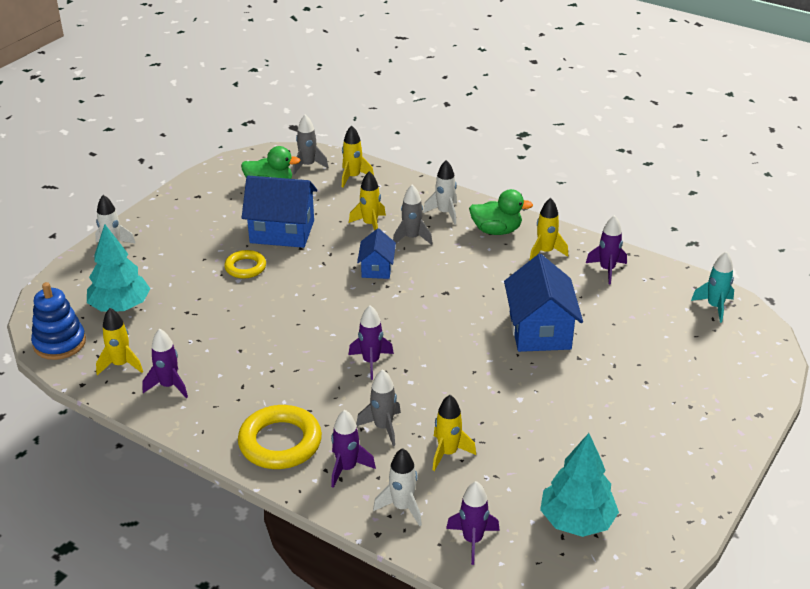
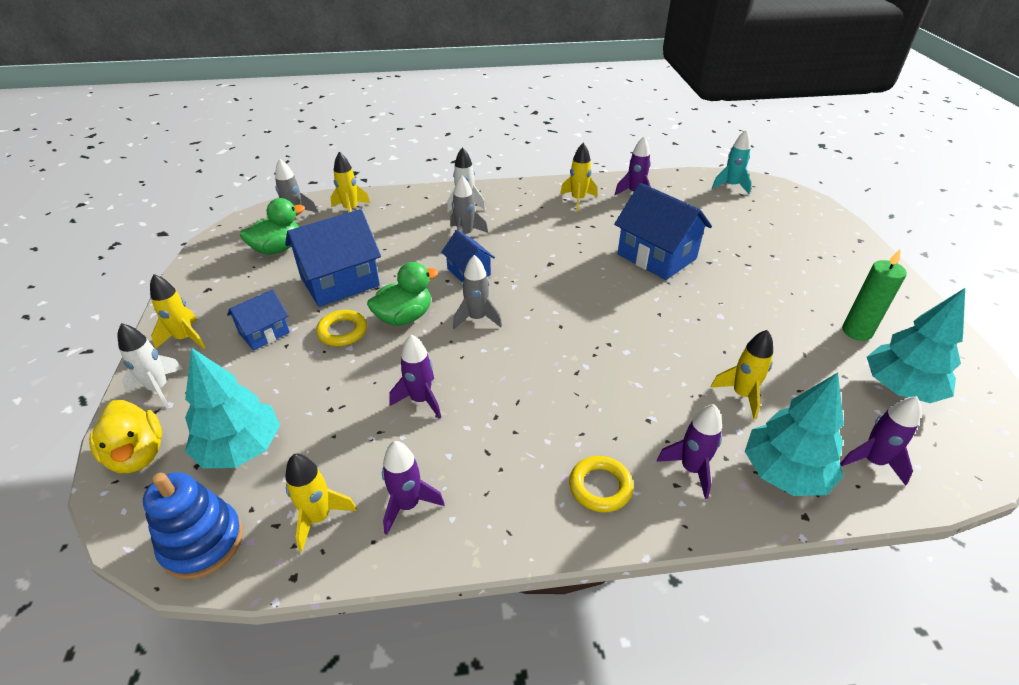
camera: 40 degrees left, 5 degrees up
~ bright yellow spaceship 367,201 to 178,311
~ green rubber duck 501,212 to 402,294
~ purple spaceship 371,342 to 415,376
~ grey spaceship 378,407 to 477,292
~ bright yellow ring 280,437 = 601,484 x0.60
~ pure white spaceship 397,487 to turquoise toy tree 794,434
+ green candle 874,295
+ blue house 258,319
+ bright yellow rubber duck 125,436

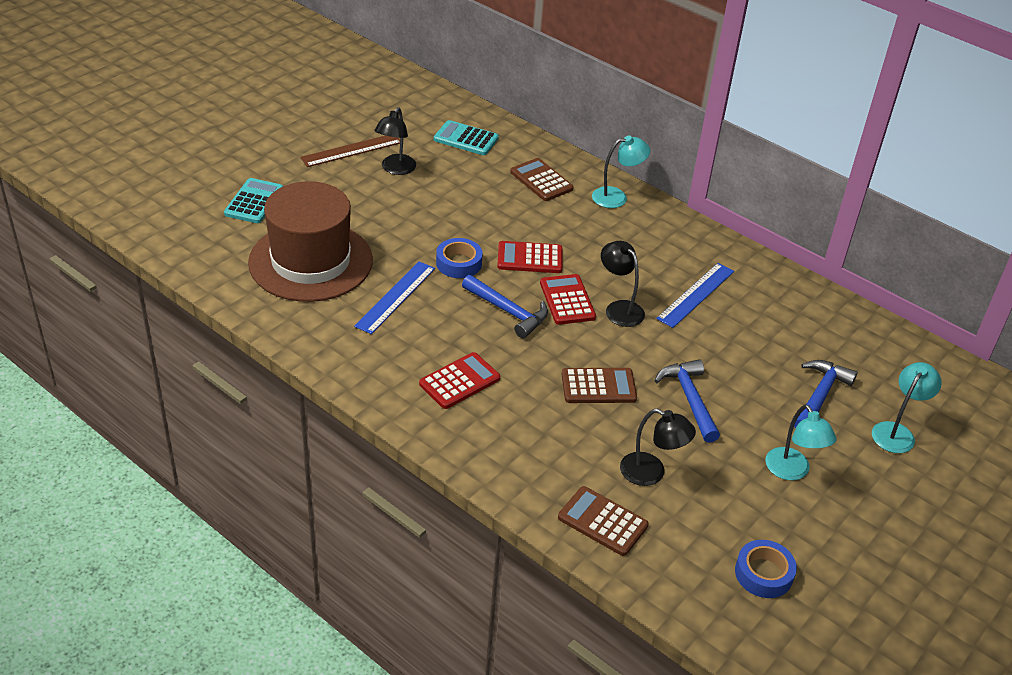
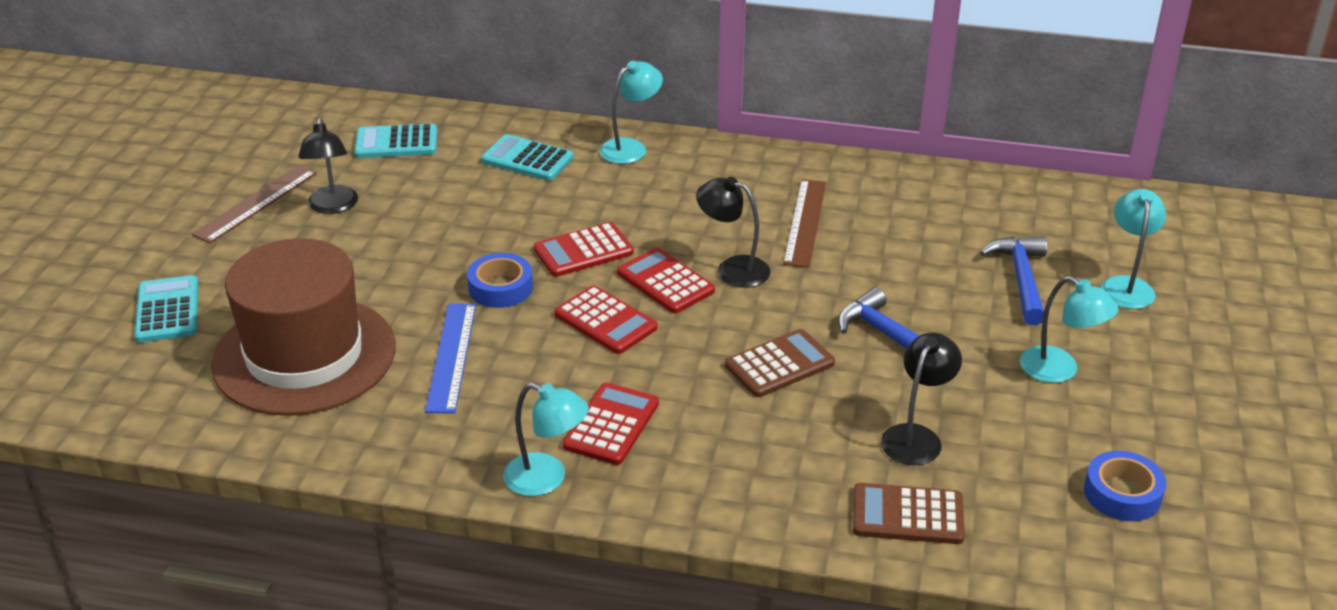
camera: 25 degrees left, 5 degrees down
~ dark brown pocket calculator 542,179 to turquoise pocket calculator 527,157
~ blue straightedge 695,295 to dark brown straightedge 804,223
~ blue claw hammer 505,306 to scarlet pocket calculator 606,319
~ black desk lamp 658,447 = 921,398 60 degrees counterclockwise
+ turquoise desk lamp 546,439

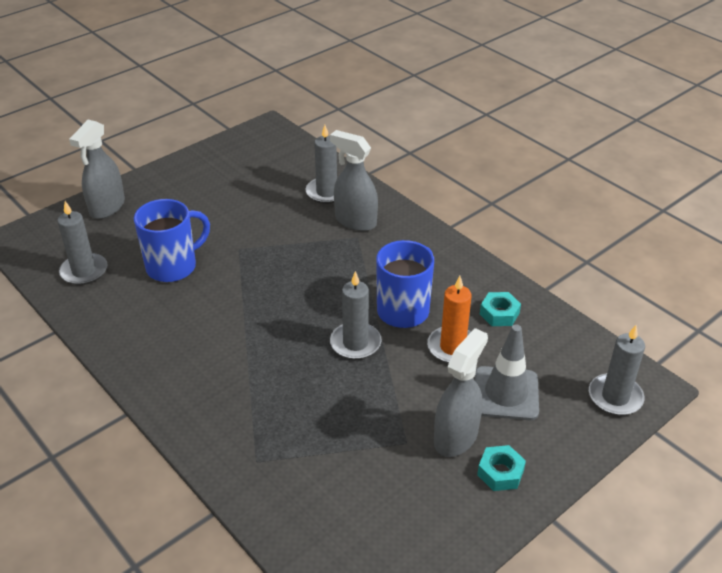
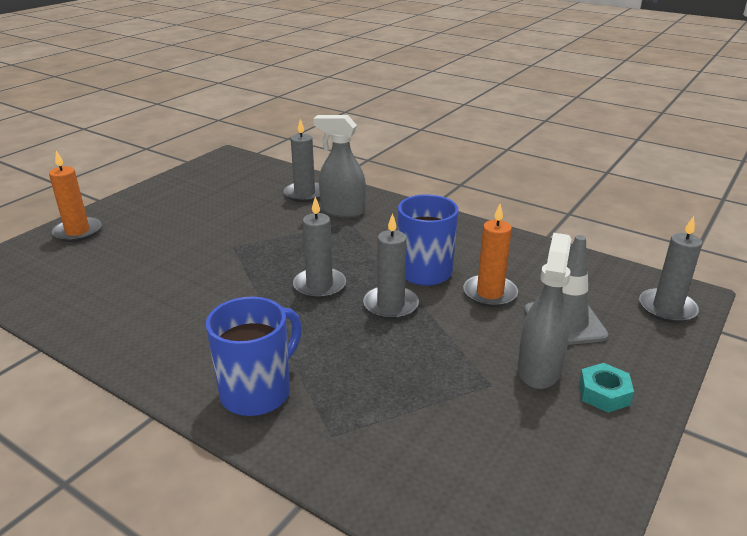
camera: 15 degrees left, 10 degrees down
~ grey spray bottle 97,169 to orange candle 75,196
~ blue tea mug 172,240 to 254,356
~ grey candle 83,243 to 319,248
- turquoise hex nut 500,309

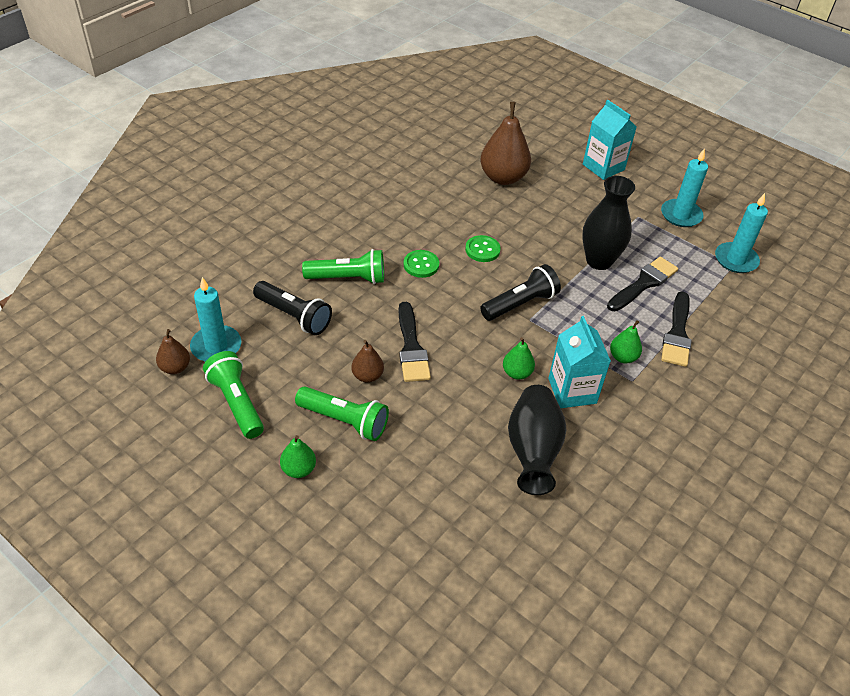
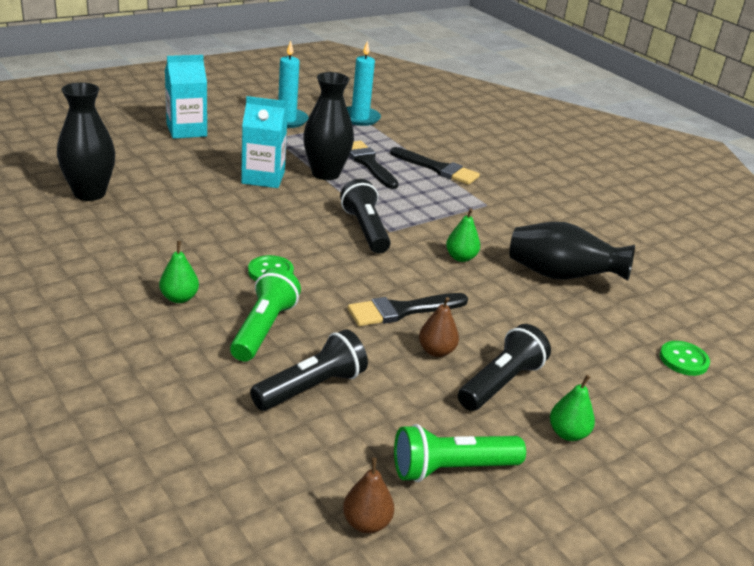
camera: 75 degrees left, 15 degrees down
- dark brown pear 505,143
~ green sewing button 483,248 to 685,358
- turquoise candle 215,319
~ black paintbrush 414,342 = 408,309 150 degrees clockwise
~ turquoise milk carton 579,362 to 264,142
~ green pear 626,341 to 179,272
~ green torch 342,413 to black torch 504,367
+ black flower vase 86,141

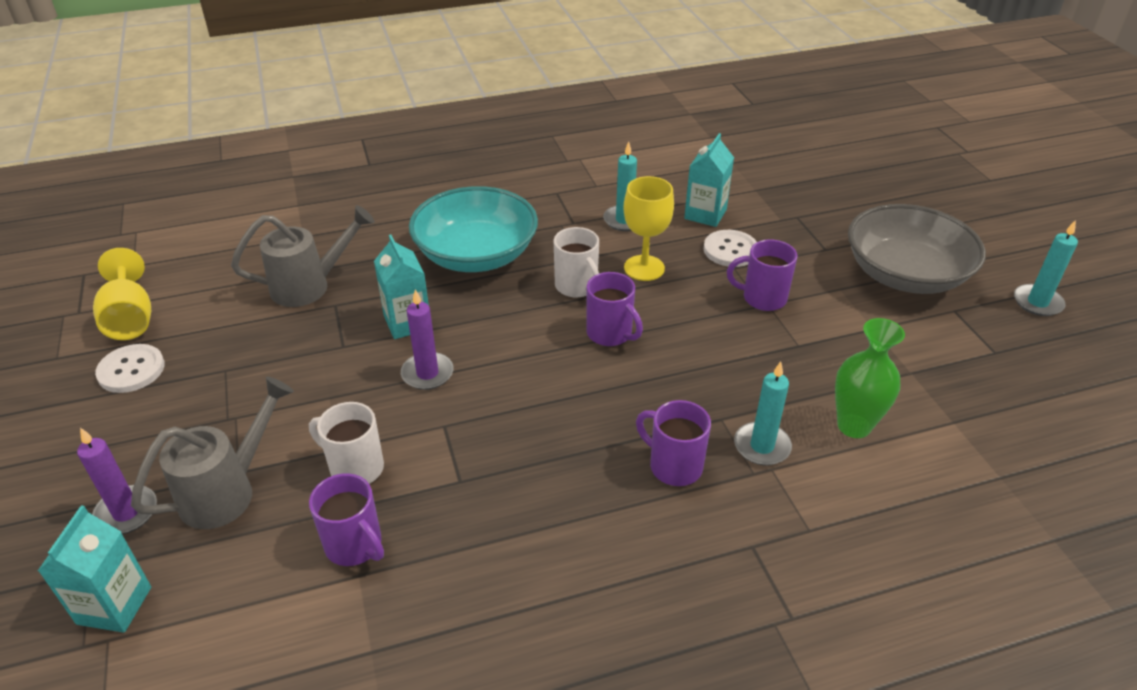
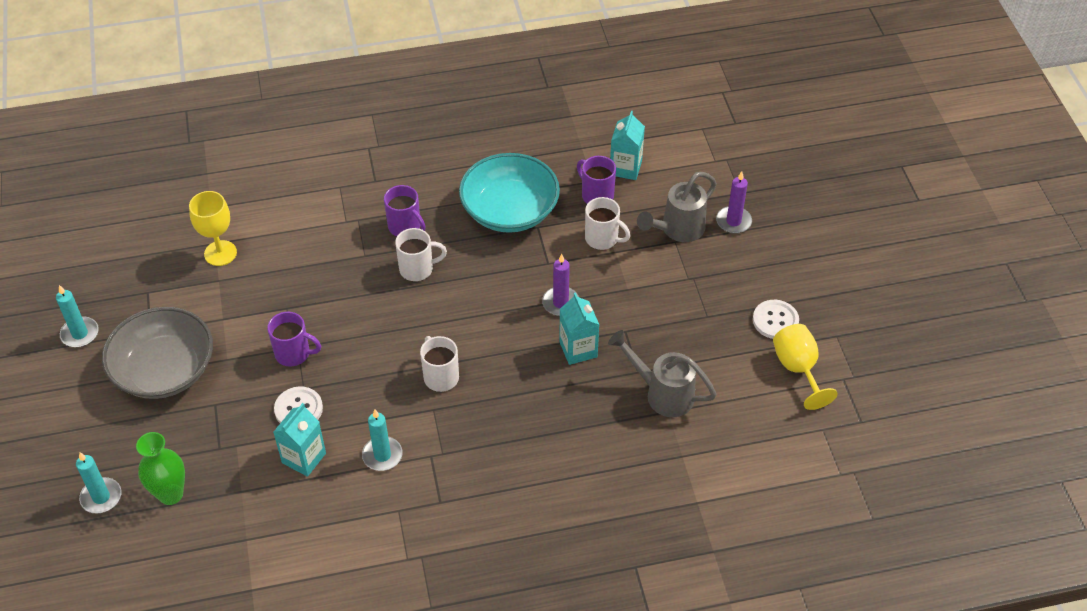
camera: 175 degrees left, 10 degrees up
~ bright yellow wine glass 648,228 to 213,228
~ turquoise deep dish 473,229 to 509,193
~ grey sprinkling can 303,256 = 662,373 45 degrees clockwise
- purple tea mug 615,309
~ green flower vase 870,378 to 160,468
~ turquoise candle 763,413 to 99,483
~ turquoise milk carton 94,569 to 627,145
+ pure white tea mug 421,254

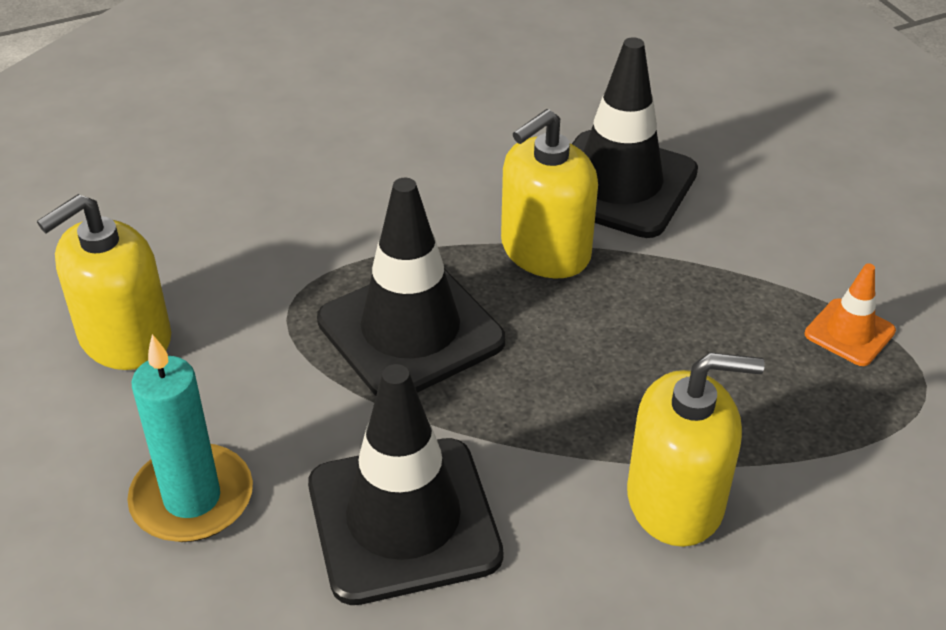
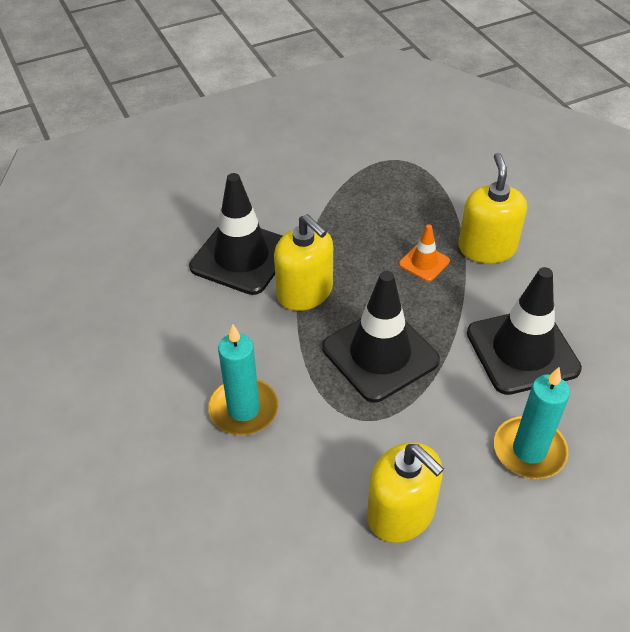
camera: 90 degrees left, 5 degrees up
~ orange road cone 850,314 to 424,253
+ turquoise candle 243,379

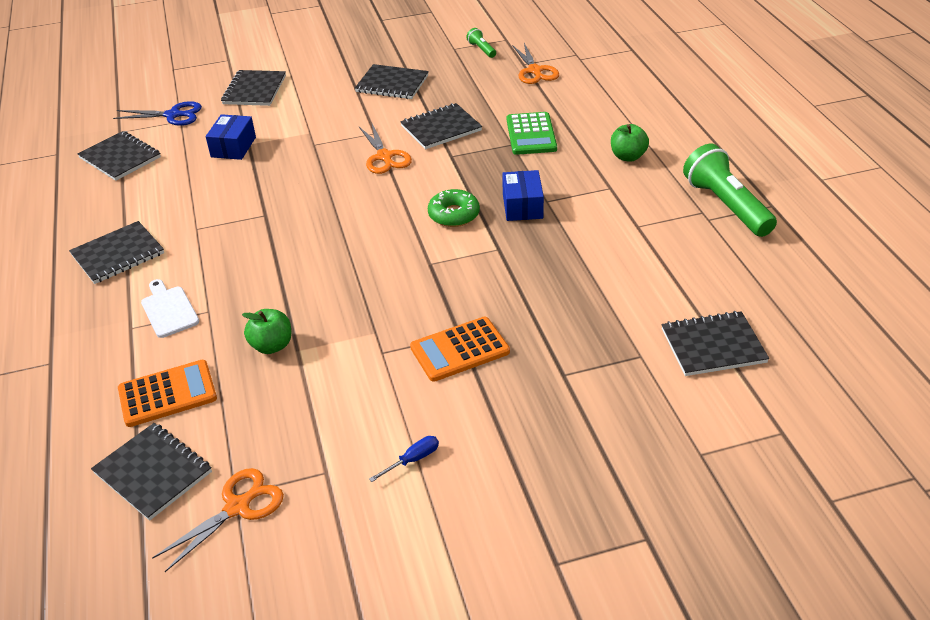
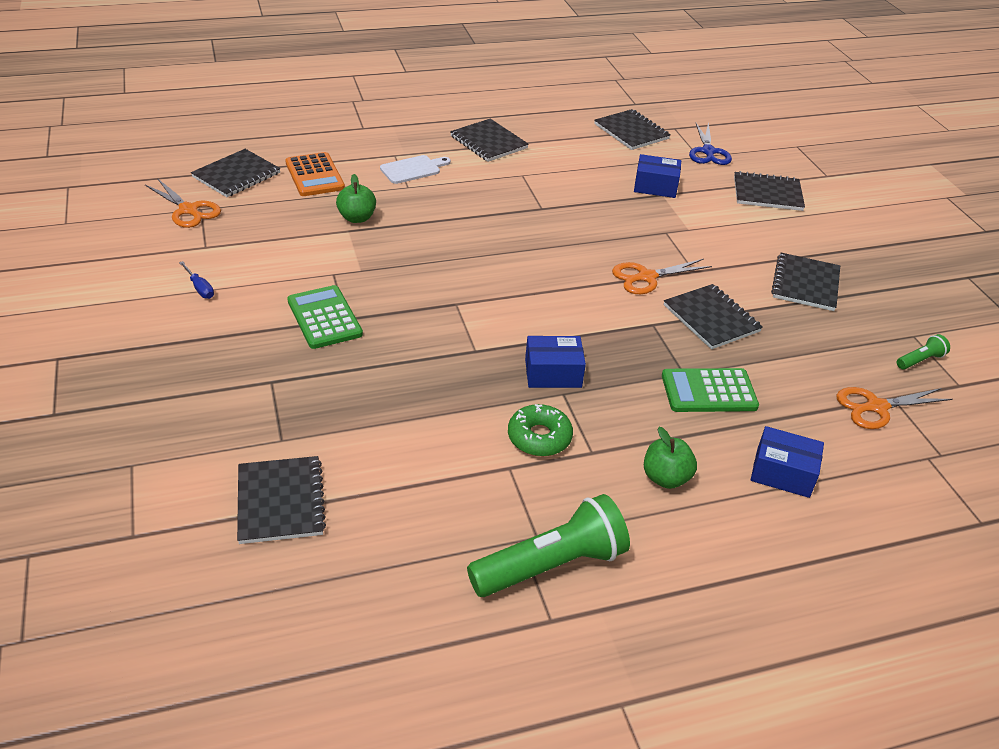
camera: 85 degrees right, 0 degrees up
~ black notebook 119,156 = 632,129 75 degrees counterclockwise
~ green donut 454,208 to 540,430
~ orange pocket calculator 460,349 to green pocket calculator 325,317
+ blue box 787,462

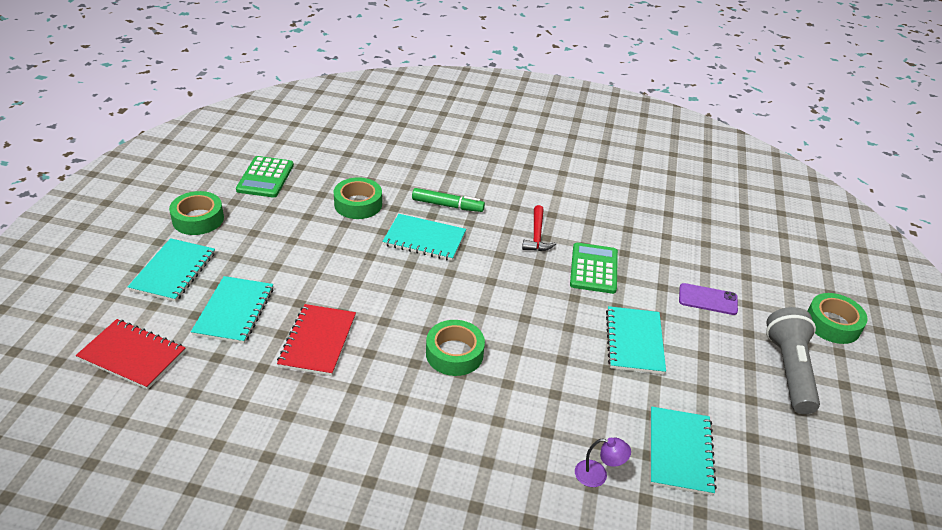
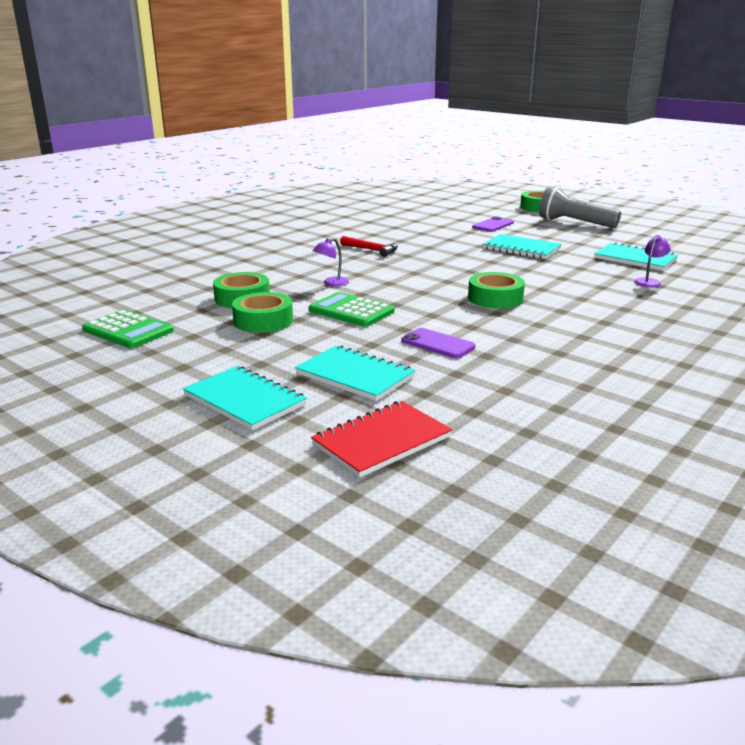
camera: 60 degrees left, 15 degrees down
- green marker 448,200
~ green roll of tape 196,213 to 262,312
~ turquoise notebook 424,237 to purple desk lamp 331,262
~ green pocket calculator 594,268 to 352,309
~ scarlet notebook 316,340 to purple smartphone 438,343

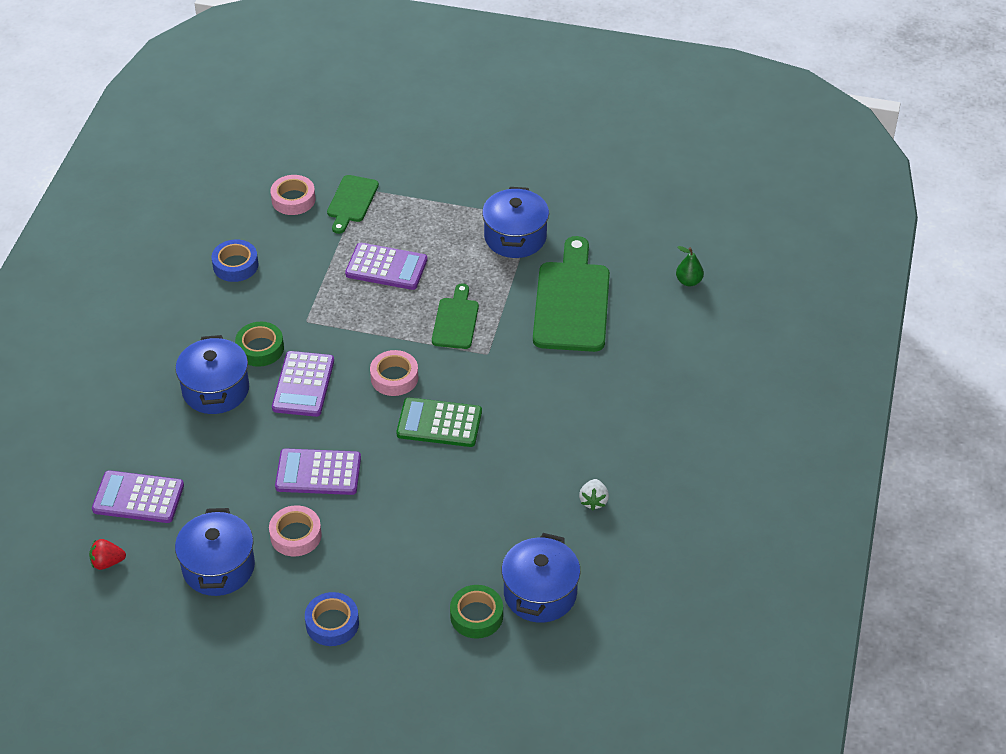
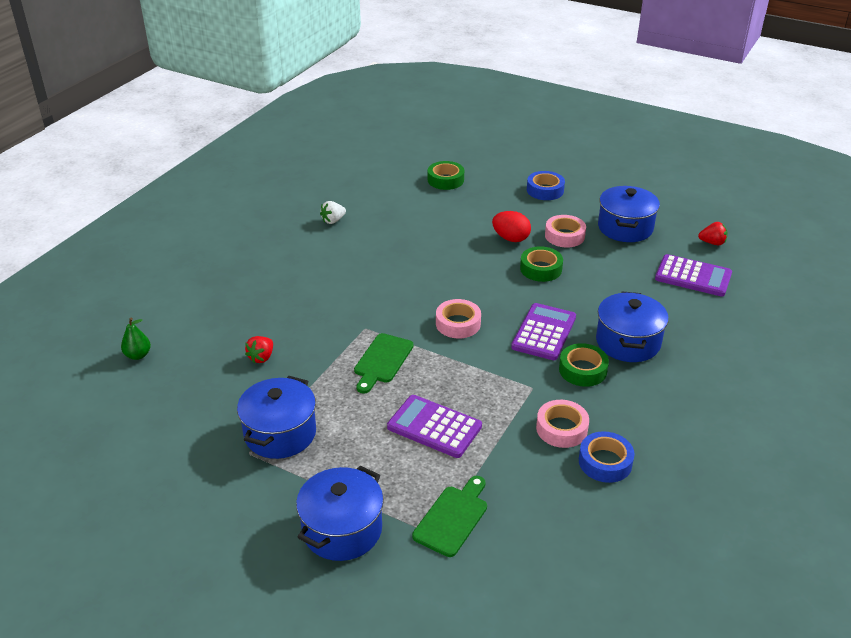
camera: 165 degrees left, 10 degrees down
~ rose-pink roll of tape 293,195 to 562,424
~ green bread board 571,294 to scarlet strawberry 259,350
- green pocket calculator 439,422
~ purple pocket calculator 318,471 to green roll of tape 541,264
~ pure white strawberry 594,494 = 333,212 150 degrees counterclockwise
~ blue pot 540,578 to 340,513
+ scarlet egg shape 511,226

